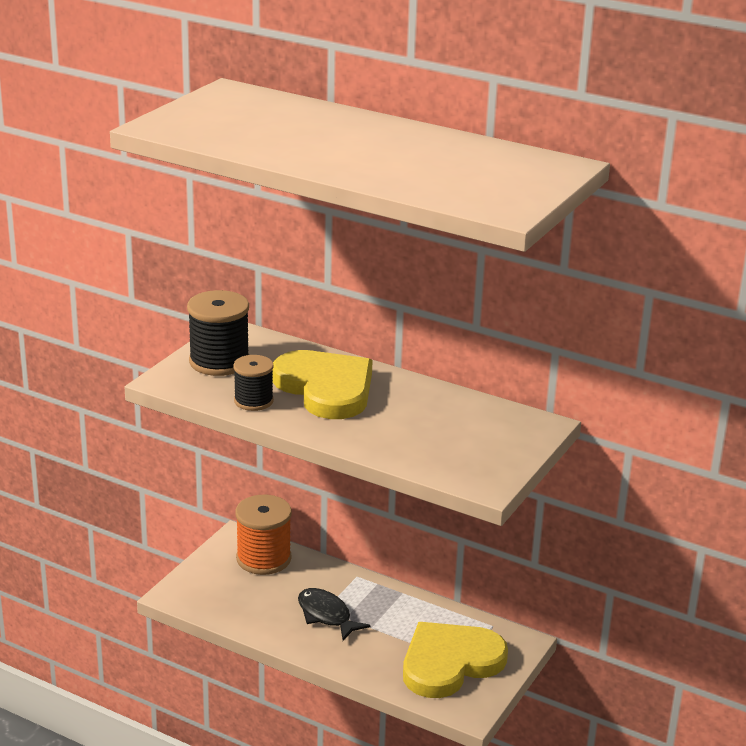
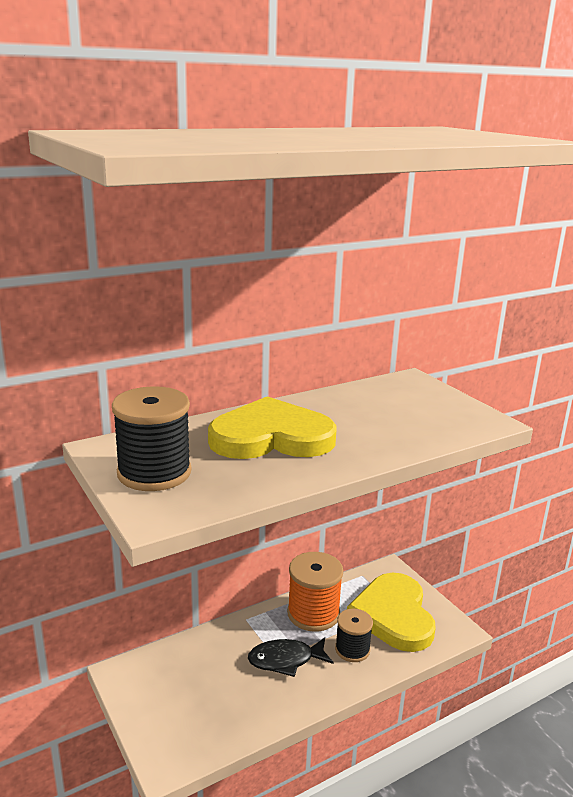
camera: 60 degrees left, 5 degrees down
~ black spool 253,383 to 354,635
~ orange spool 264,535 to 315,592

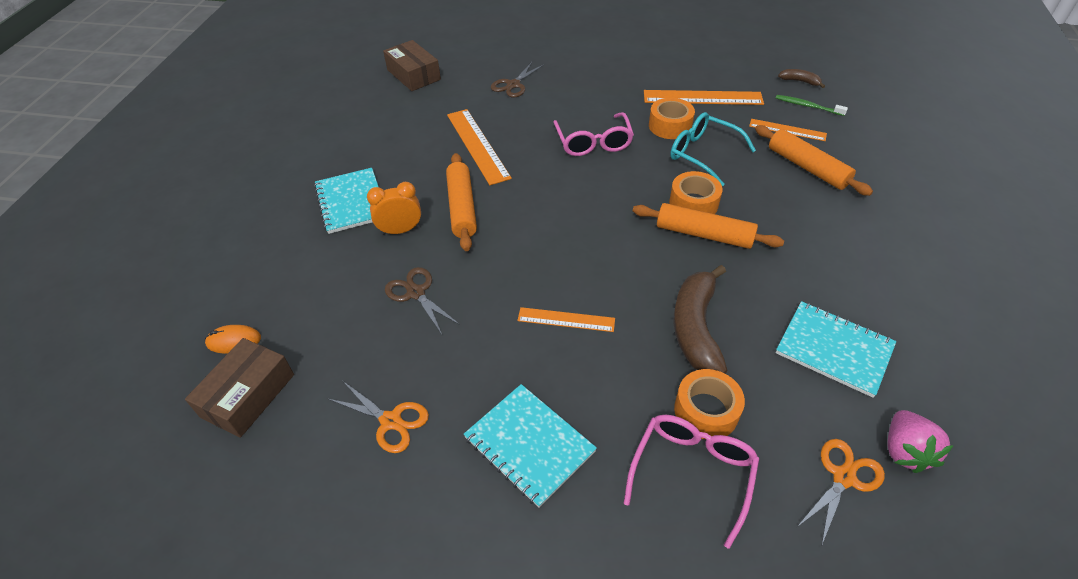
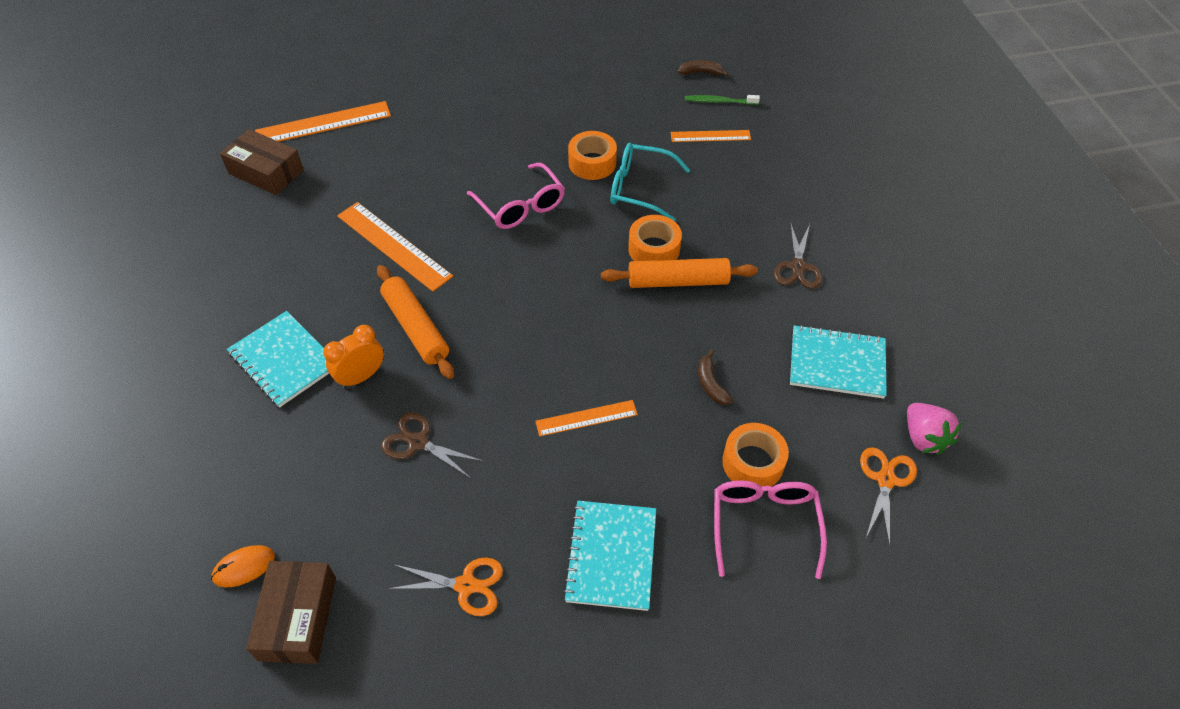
camera: 25 degrees left, 5 degrees up
~ dark brown scissors 517,80 to 798,255
~ orange straightedge 704,97 to 323,121
- orange pastry roller 814,160
~ dark brown banana fruit 701,319 = 715,377 x0.48
~ turquoise notebook 530,446 = 609,556 75 degrees clockwise

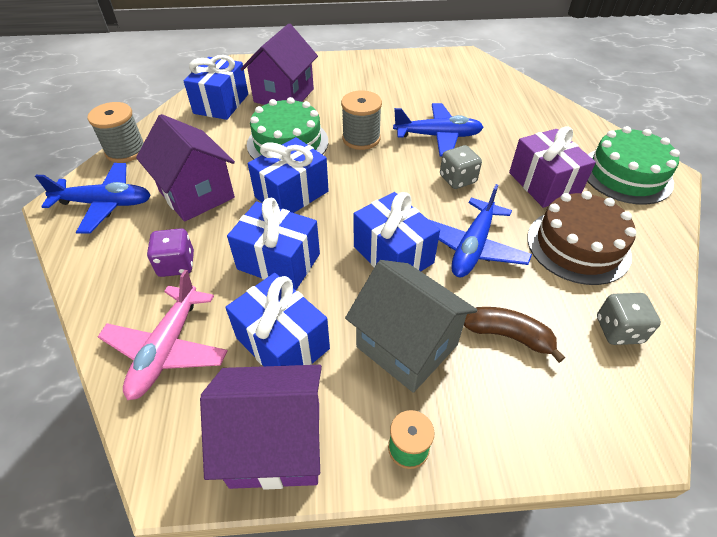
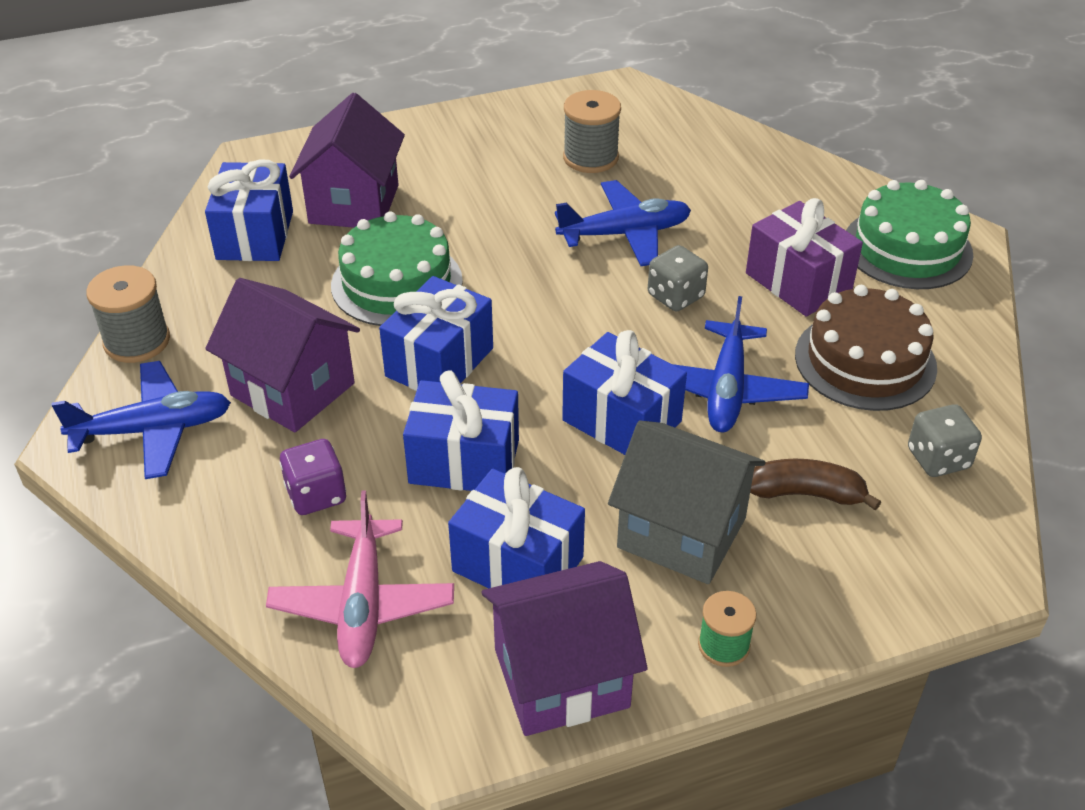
camera: 15 degrees left, 5 degrees down
~ grey spool 361,120 to 592,131

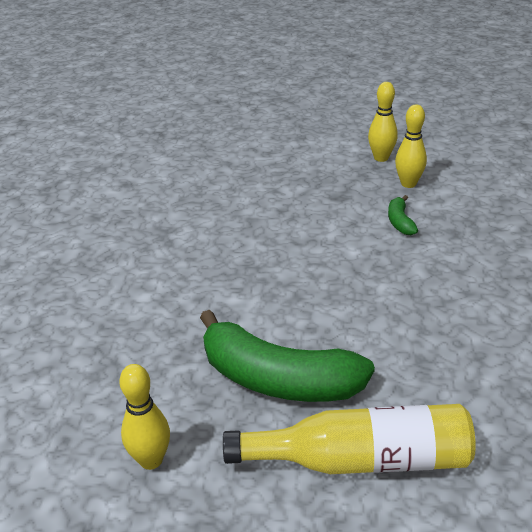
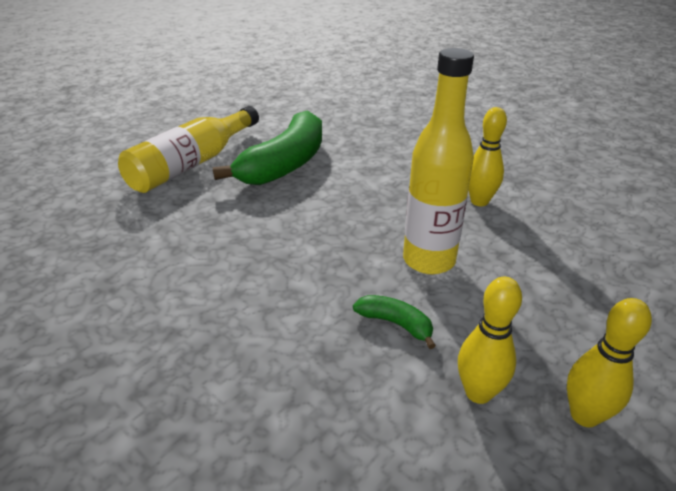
camera: 125 degrees right, 0 degrees up
~ green banana fruit 287,356 = 267,148 150 degrees clockwise
~ bright yellow tenpin 144,417 to 487,156
+ bright yellow drink bottle 438,161

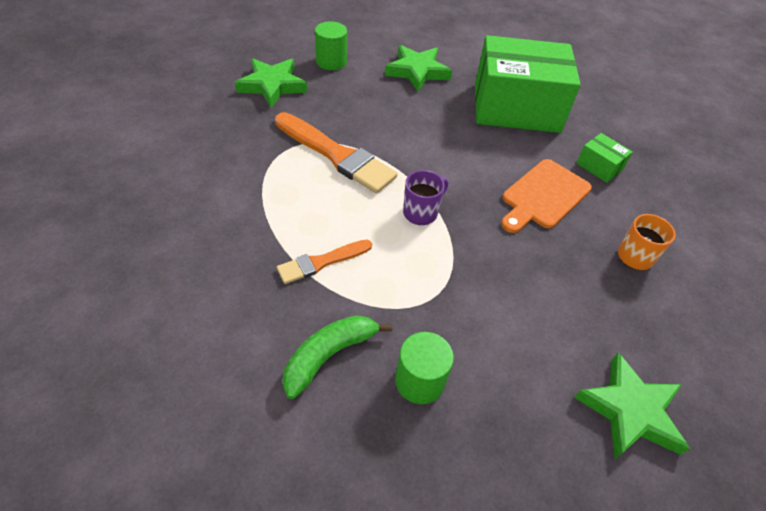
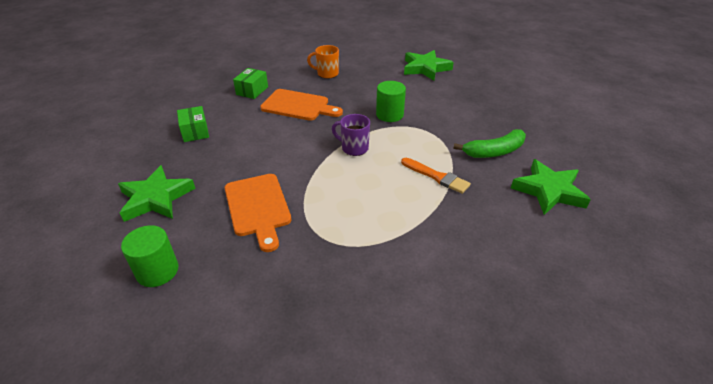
camera: 110 degrees left, 10 degrees down
~ green box 528,84 = 193,124 x0.40
~ green star shape 271,83 to 551,187
- orange paintbrush 336,153
~ green banana fruit 337,357 = 489,143 45 degrees counterclockwise
~ green cylinder shape 424,368 to 391,101
+ orange bread board 258,213

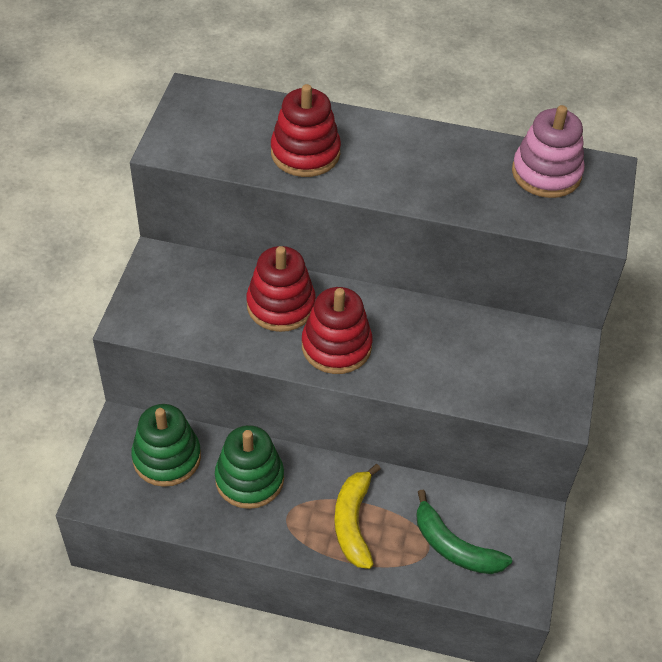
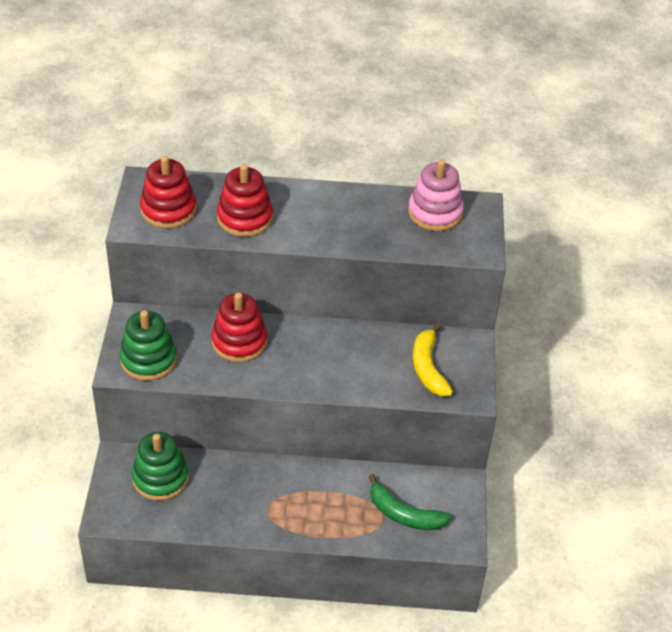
camera: 10 degrees left, 5 degrees down
~ scarlet stacking rings 337,330 to 168,192
~ green stacking rings 249,467 to 148,345
~ bright yellow banana fruit 357,516 to 433,359

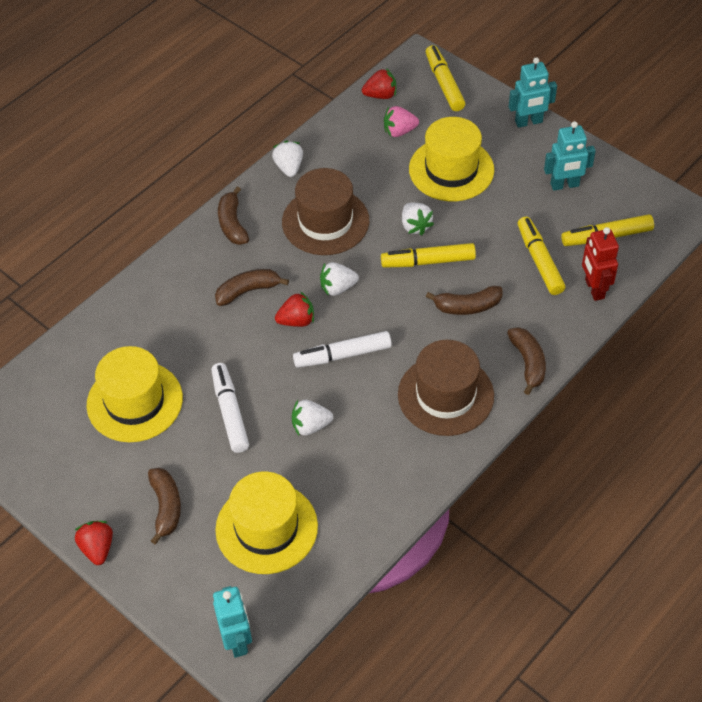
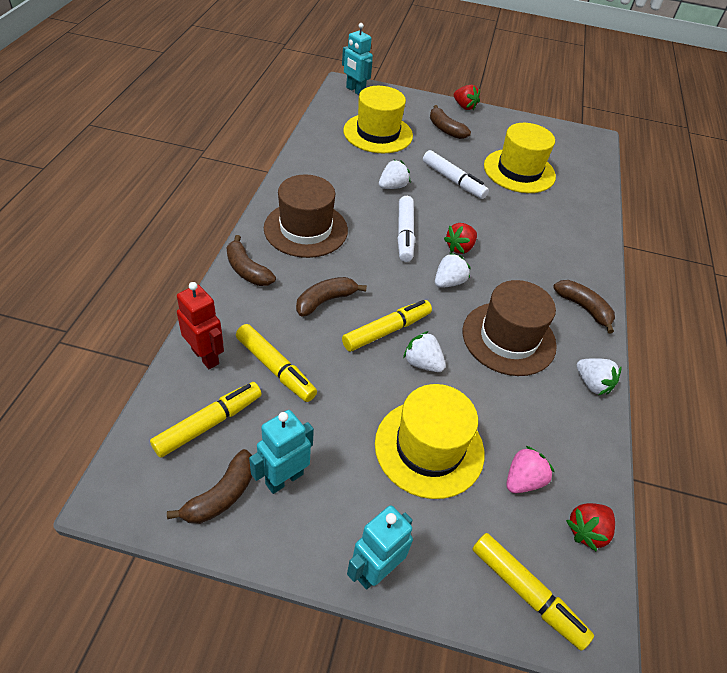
camera: 145 degrees right, 5 degrees down
~ dark brown banana fruit 252,287 to 209,486
~ pure white marker 342,349 = 406,229 135 degrees clockwise

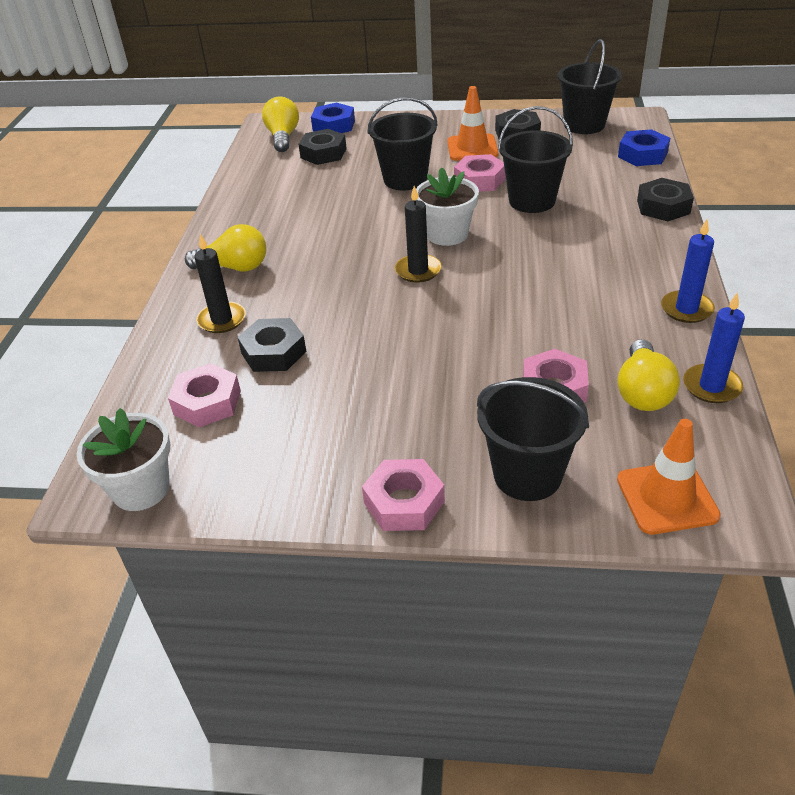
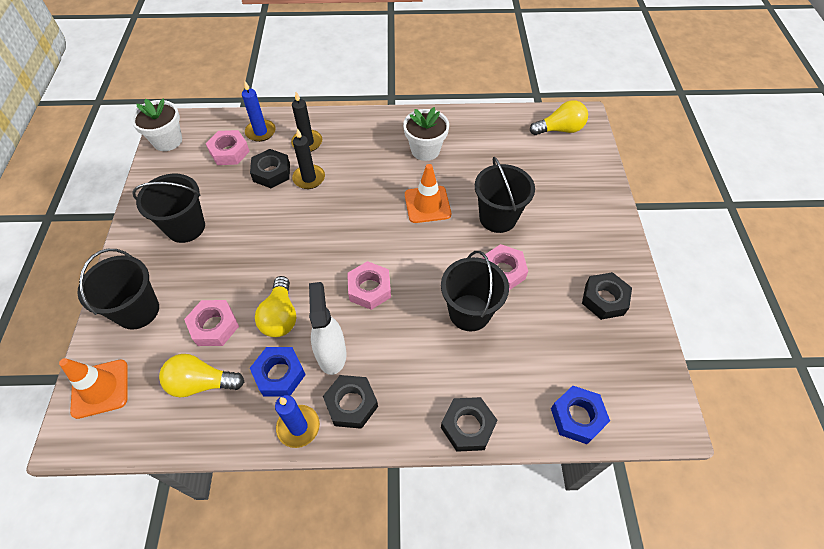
camera: 80 degrees right, 15 degrees up
~ black sand bucket 590,86 to 168,208
~ orange road cone 472,123 to 428,193
~ blue hex nut 333,118 to 278,371
~ black hex nut 322,147 to 350,402
~ pure white plant pot 447,206 to 426,134
~ black candle 418,234 to 308,158
~ bright yellow light bulb 225,247 to 275,306
~ blue candle 714,347 to 259,111
~ rose-pink hex nut 403,495 to 369,285
+ pure white spray bottle 327,328

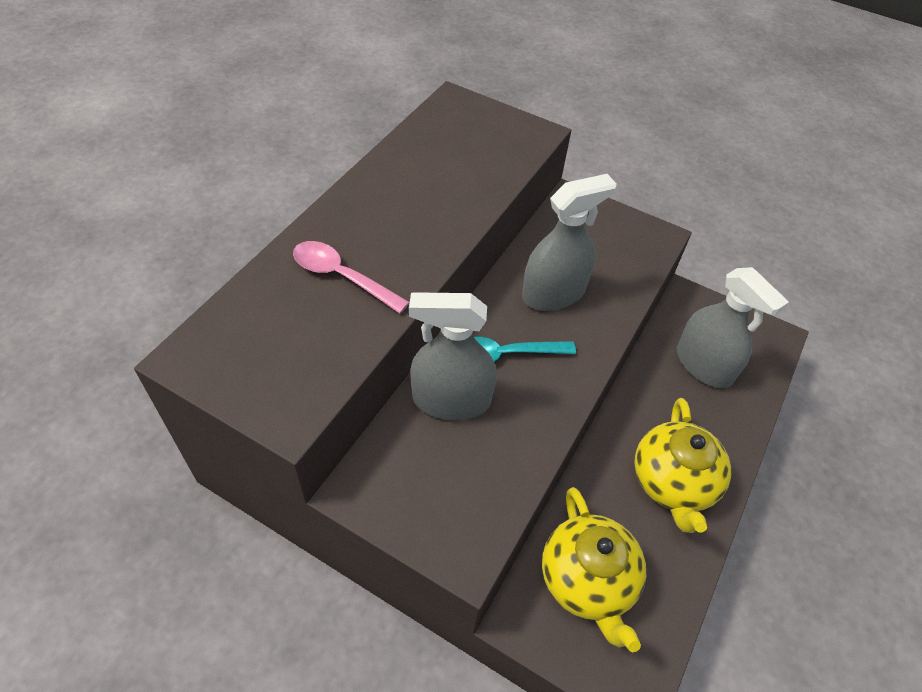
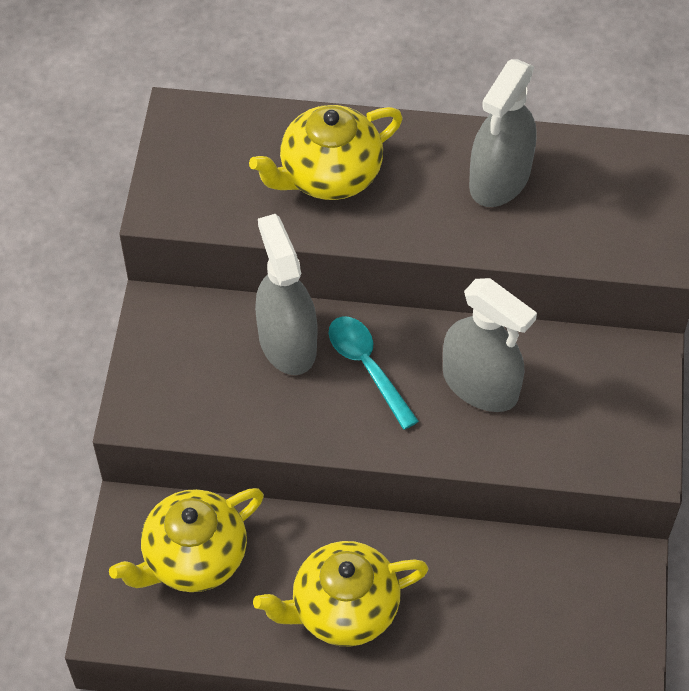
camera: 70 degrees right, 5 degrees up
~ rose-pink teaspoon 351,277 to bright yellow teapot 326,152
~ grey spray bottle 733,327 to 503,133

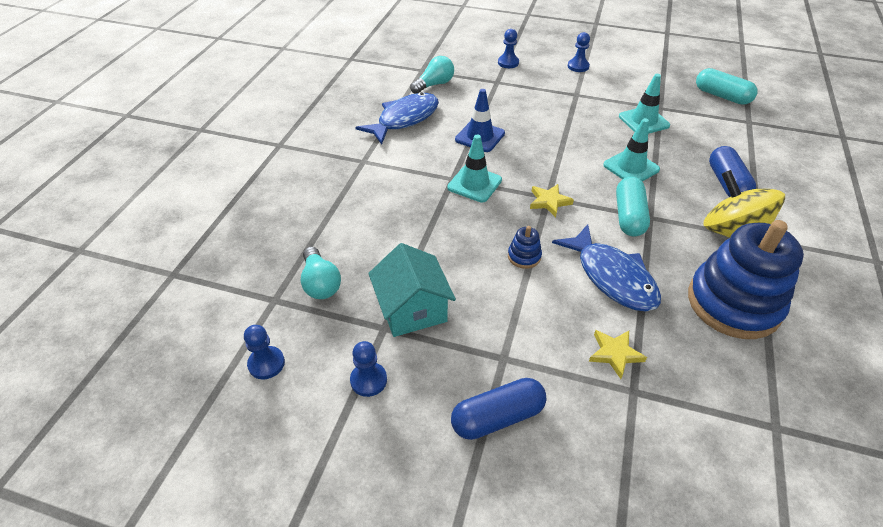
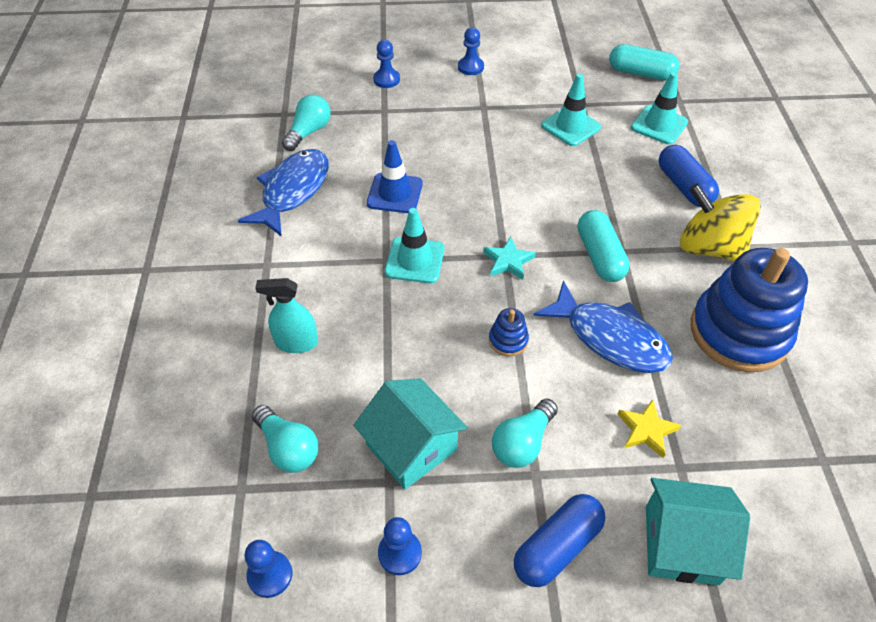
camera: 20 degrees left, 5 degrees up
~ turquoise road cone 631,150 to 659,108
~ bright yellow star shape 552,200 to turquoise star shape 509,258
+ turquoise spray bottle 286,315
+ turquoise light bulb 525,433
+ turquoise house 698,531

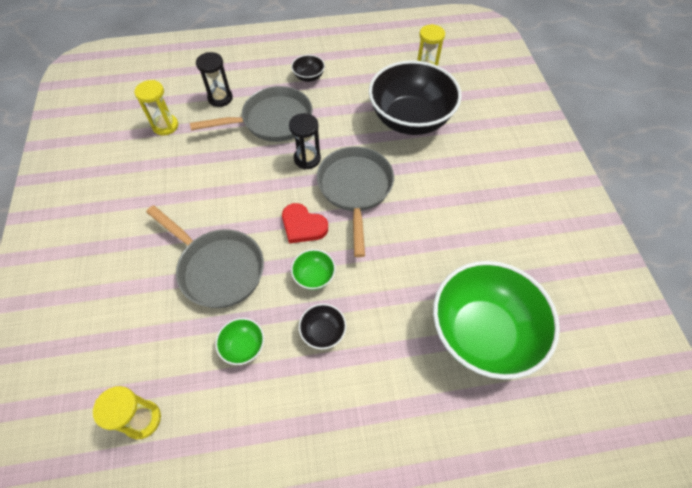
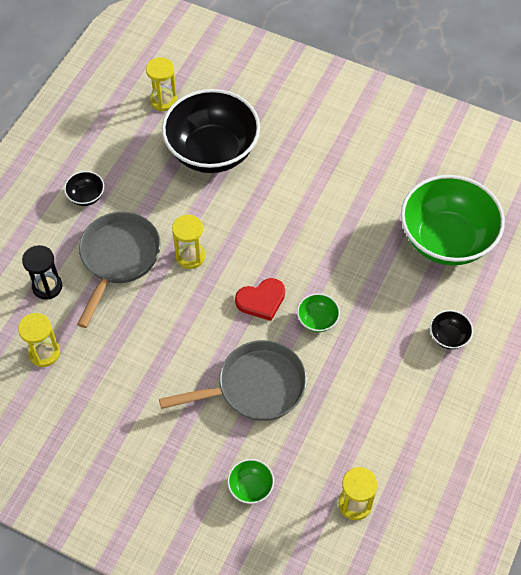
camera: 55 degrees left, 0 degrees up
~ black sandglass 305,141 to bright yellow sandglass 188,242
- grey skillet 355,201
~ black deep dish 322,326 to 451,329
~ green deep dish 239,341 to 251,481

